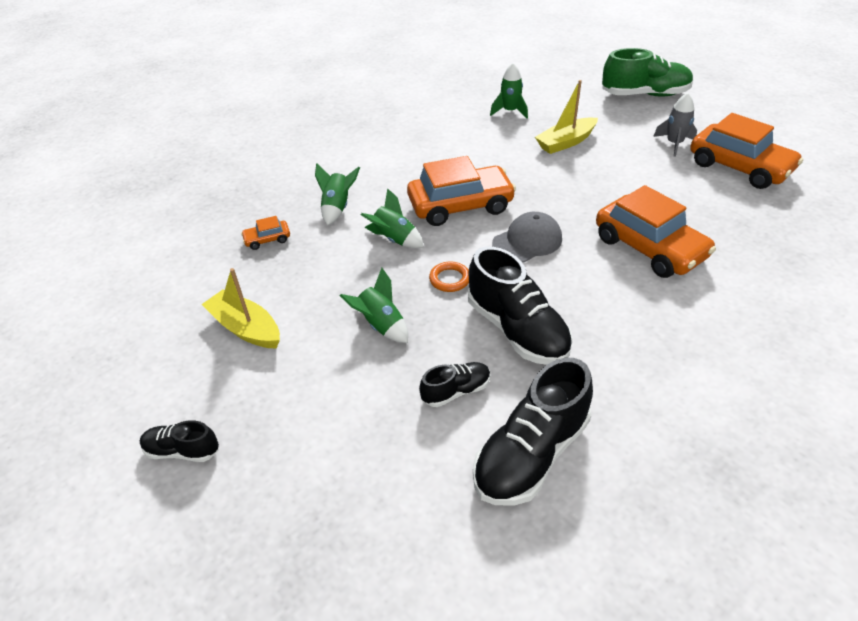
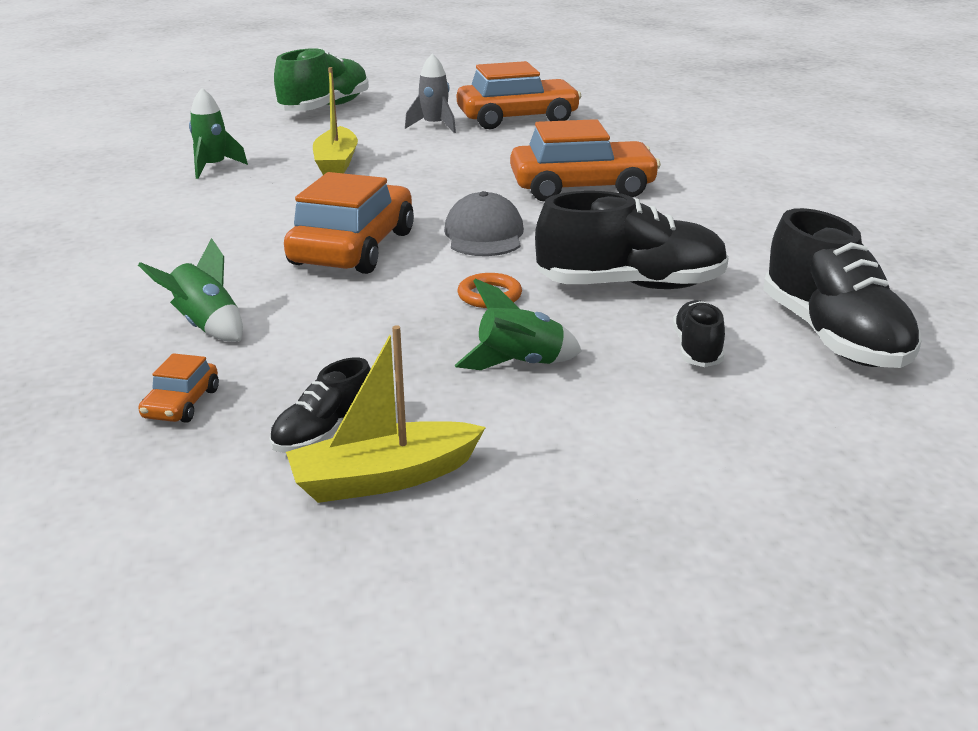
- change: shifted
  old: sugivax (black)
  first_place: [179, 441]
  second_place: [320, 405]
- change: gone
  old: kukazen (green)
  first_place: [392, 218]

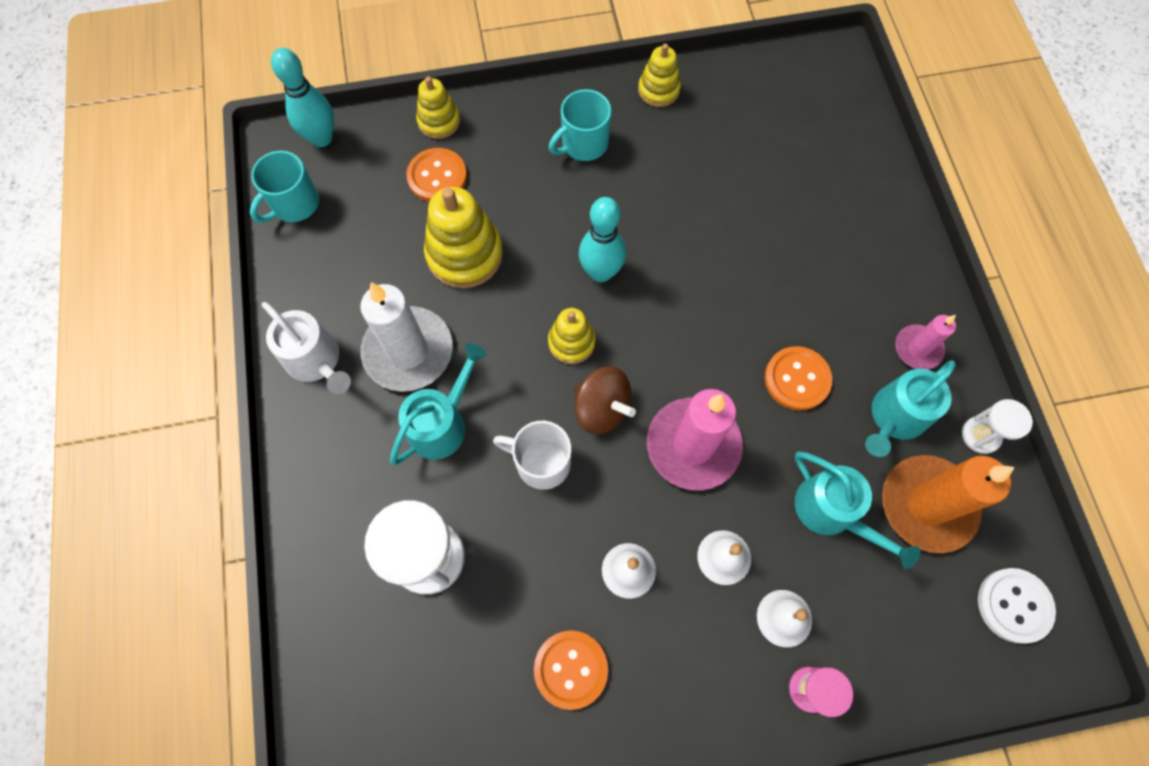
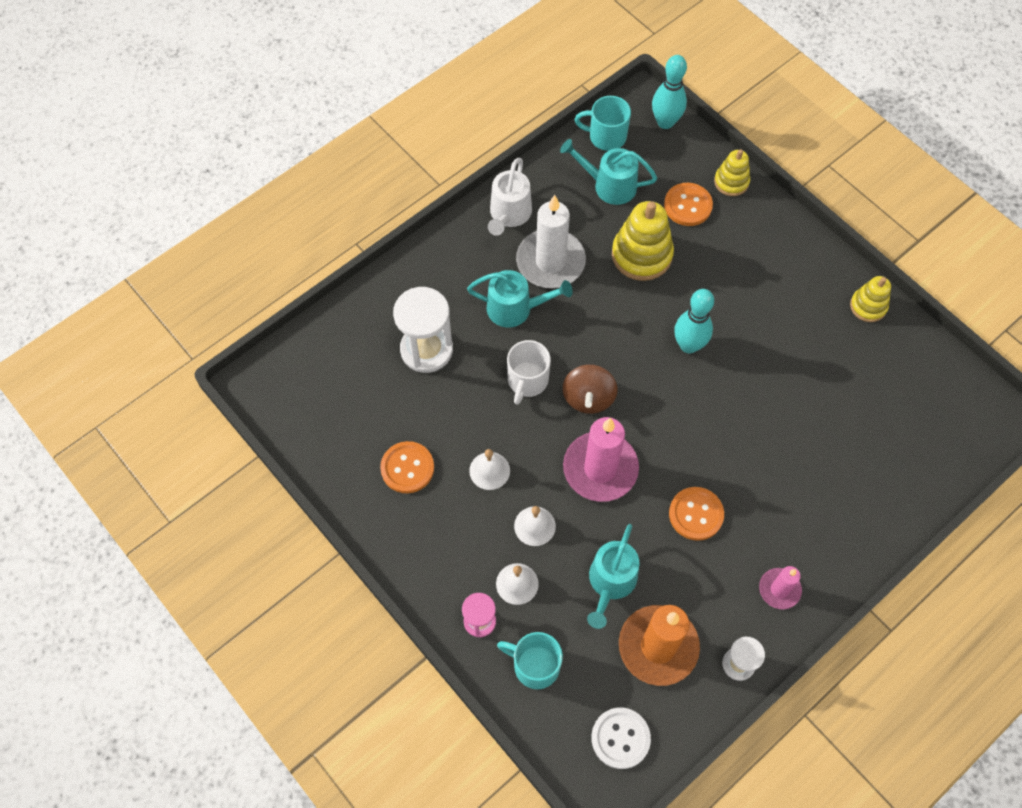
- change: shifted
  old: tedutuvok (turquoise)
  first_place: [580, 125]
  second_place: [530, 660]
- change: rotated
  old: tedutuvok (white)
  first_place: [532, 455]
  second_place: [529, 372]
  degrees: -150
- change: shifted
  old: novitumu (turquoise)
  first_place: [910, 408]
  second_place: [608, 172]
- change: gone
  old: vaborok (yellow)
  first_place: [572, 336]

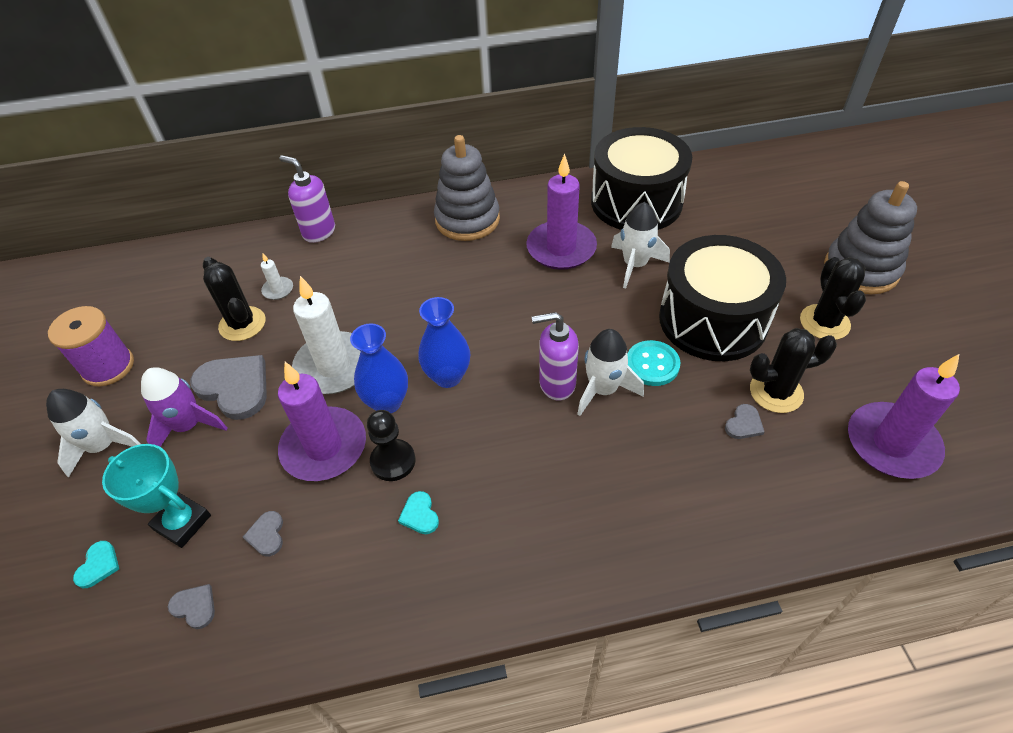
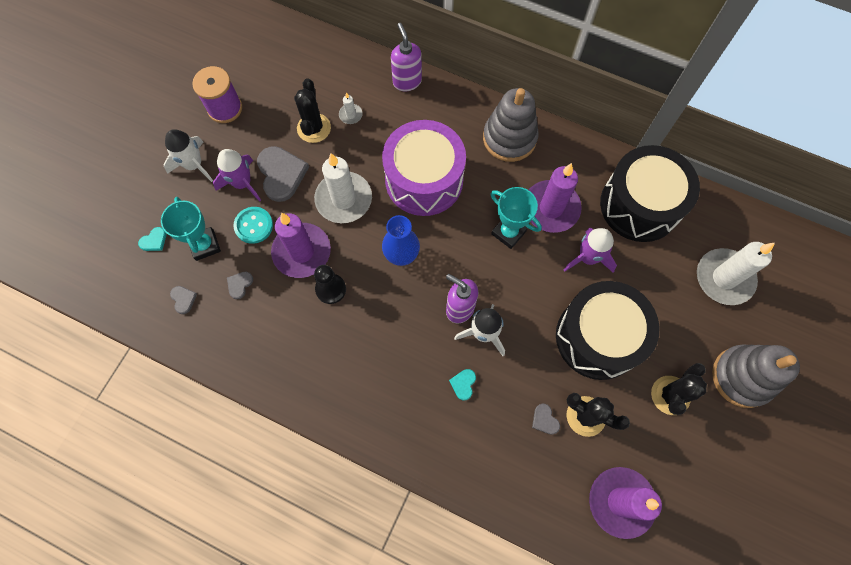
- change: shifted
  old: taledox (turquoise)
  first_place: [654, 363]
  second_place: [253, 225]
- change: new
  new: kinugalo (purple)
  second_place: [424, 168]
- change: shifted
  old: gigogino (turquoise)
  first_place: [418, 512]
  second_place: [462, 385]
- change: new
  new: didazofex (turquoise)
  second_place: [516, 218]
- change: rotated
  old: gigogino (grey)
  first_place: [744, 421]
  second_place: [546, 419]
  degrees: 75
- change: repainted
  old: kukazen (white)
  new: kukazen (purple)
  first_place: [640, 245]
  second_place: [590, 250]
- change: new
  new: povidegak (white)
  second_place: [736, 273]
- change: gone
  old: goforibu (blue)
  first_place: [379, 368]

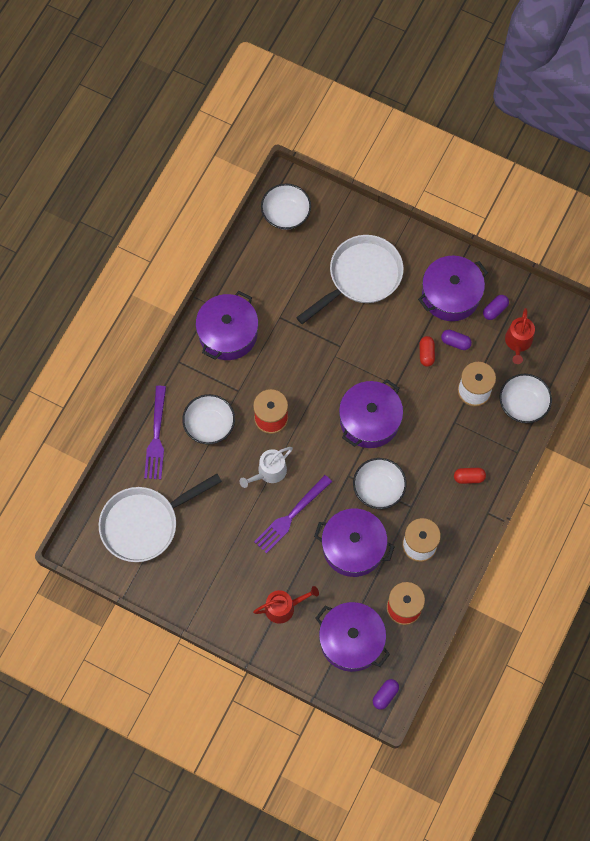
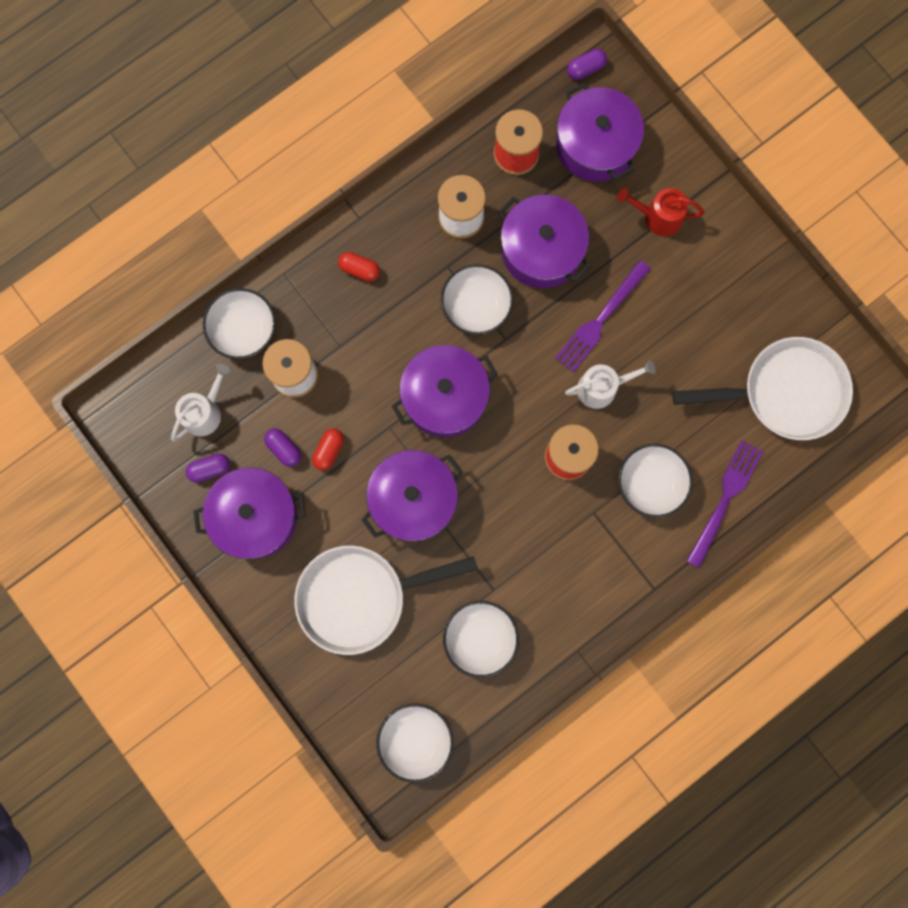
- change: repainted
  old: novitumu (red)
  new: novitumu (white)
  first_place: [520, 336]
  second_place: [200, 402]
- change: shifted
  old: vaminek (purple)
  first_place: [227, 325]
  second_place: [412, 496]
- change: new
  new: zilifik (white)
  second_place: [481, 639]
- change: rotated
  old: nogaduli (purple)
  first_place: [293, 514]
  second_place: [603, 316]
  degrees: 150

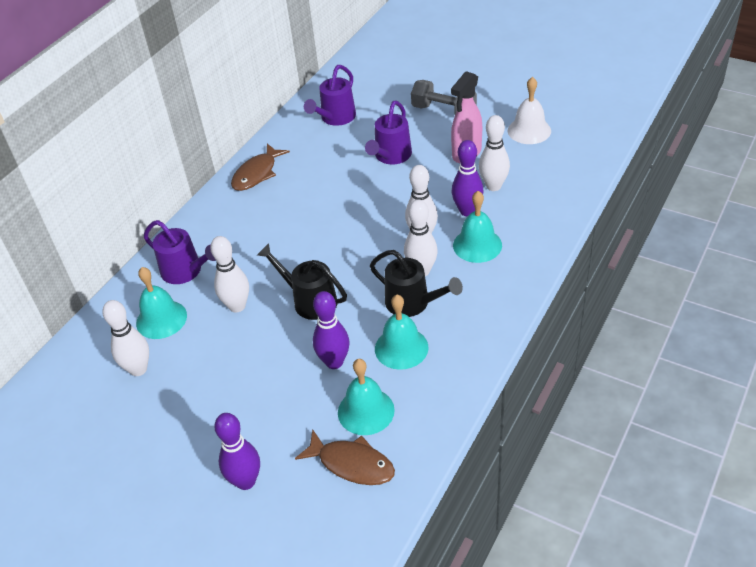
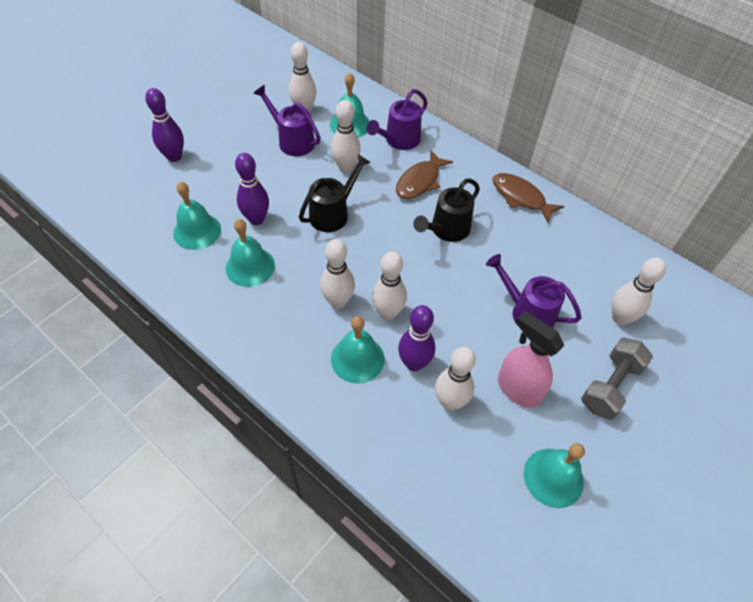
- change: shifted
  old: novitumu (purple)
  first_place: [330, 95]
  second_place: [287, 120]
- change: shifted
  old: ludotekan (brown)
  first_place: [345, 457]
  second_place: [424, 174]
- change: shifted
  old: novitumu (black)
  first_place: [416, 283]
  second_place: [446, 210]
- change: repainted
  old: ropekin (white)
  new: ropekin (turquoise)
  first_place: [529, 110]
  second_place: [554, 475]
- change: new
  new: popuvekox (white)
  second_place: [639, 291]

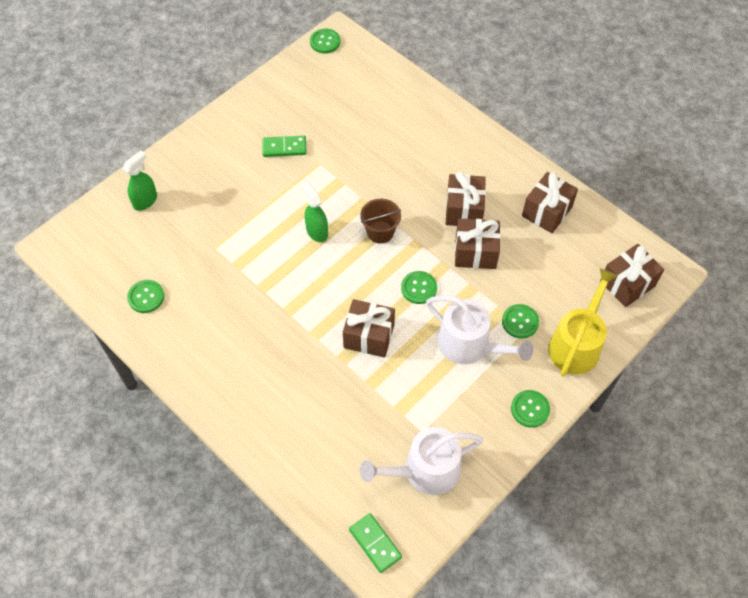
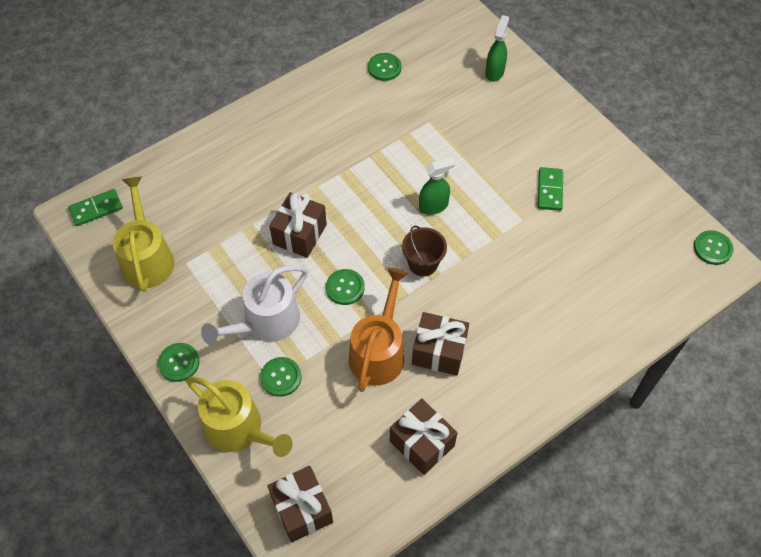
- change: repainted
  old: novitumu (white)
  new: novitumu (yellow)
  first_place: [421, 461]
  second_place: [143, 234]
- change: swapped
  old: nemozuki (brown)
  new: novitumu (orange)
  first_place: [478, 243]
  second_place: [378, 330]
- change: rotated
  old: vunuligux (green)
  first_place: [140, 180]
  second_place: [497, 48]
  degrees: -120

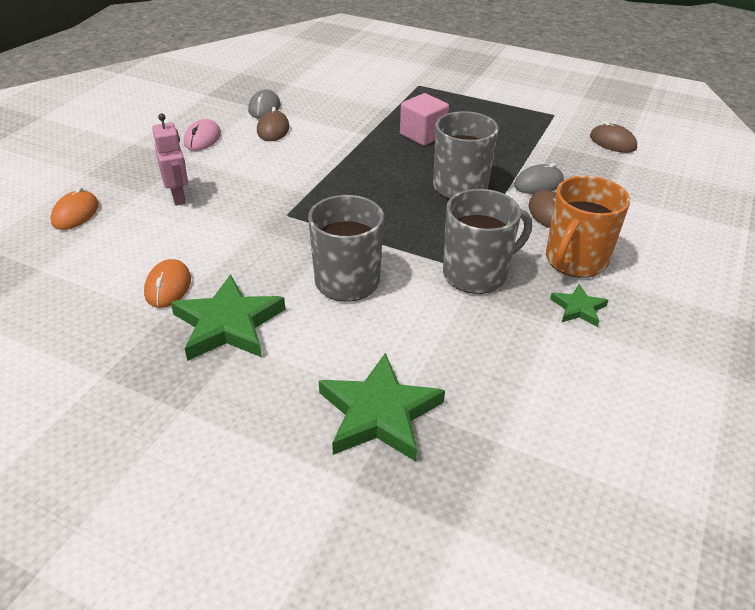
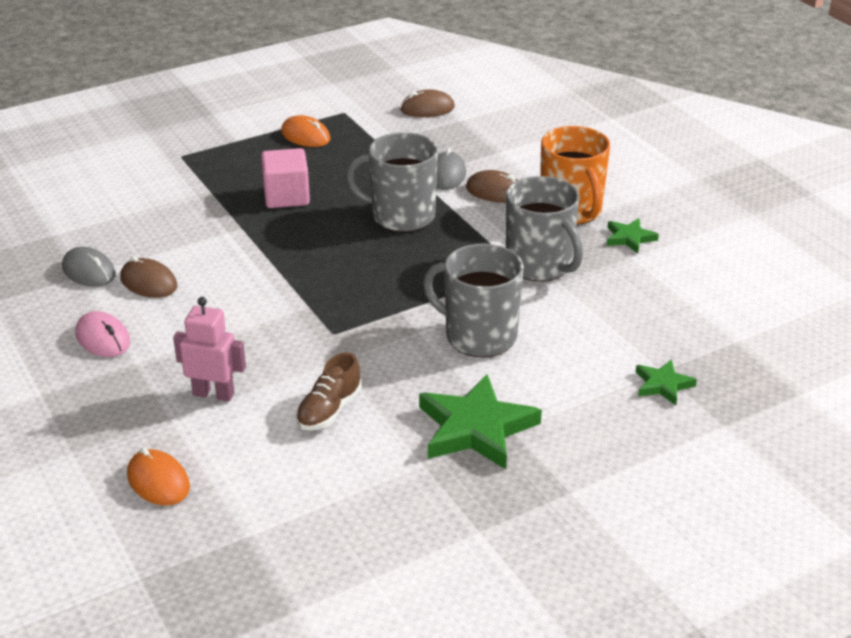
- change: shifted
  old: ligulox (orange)
  first_place: [167, 283]
  second_place: [306, 131]
- change: new
  new: sugivax (brown)
  second_place: [329, 391]
- change: rotated
  old: tedutuvok (grey)
  first_place: [487, 241]
  second_place: [544, 228]
  degrees: 135
- change: scaled
  old: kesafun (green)
  first_place: [382, 407]
  second_place: [666, 382]
  factor: 0.51

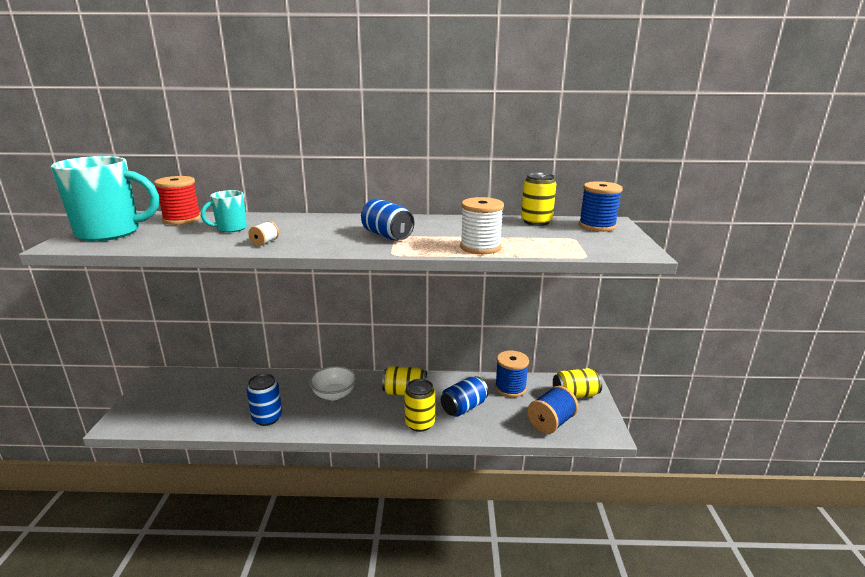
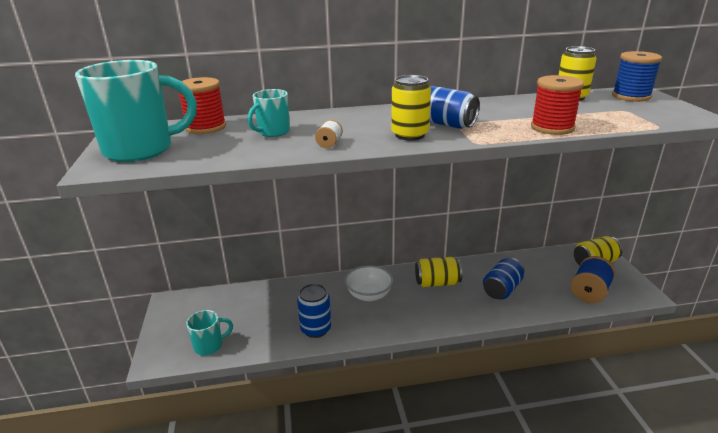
- change: new
  new: tedutuvok (turquoise)
  second_place: [209, 333]
- change: shifted
  old: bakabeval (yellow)
  first_place: [419, 405]
  second_place: [411, 108]
- change: repainted
  old: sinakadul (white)
  new: sinakadul (red)
  first_place: [482, 225]
  second_place: [557, 105]
- change: gone
  old: sinakadul (blue)
  first_place: [512, 374]

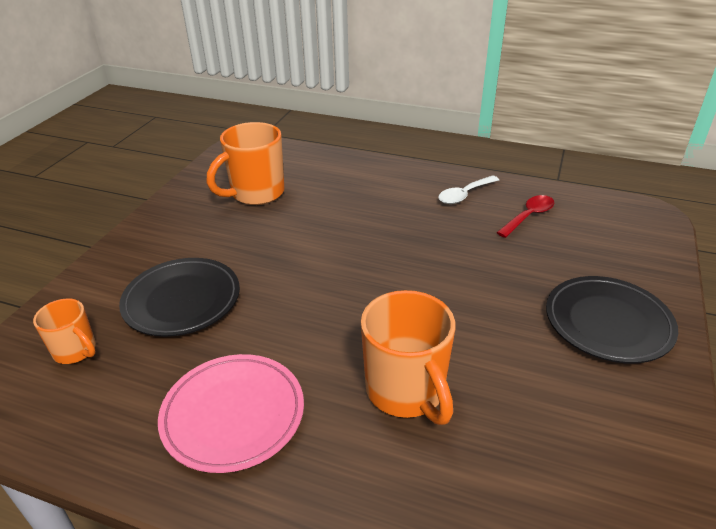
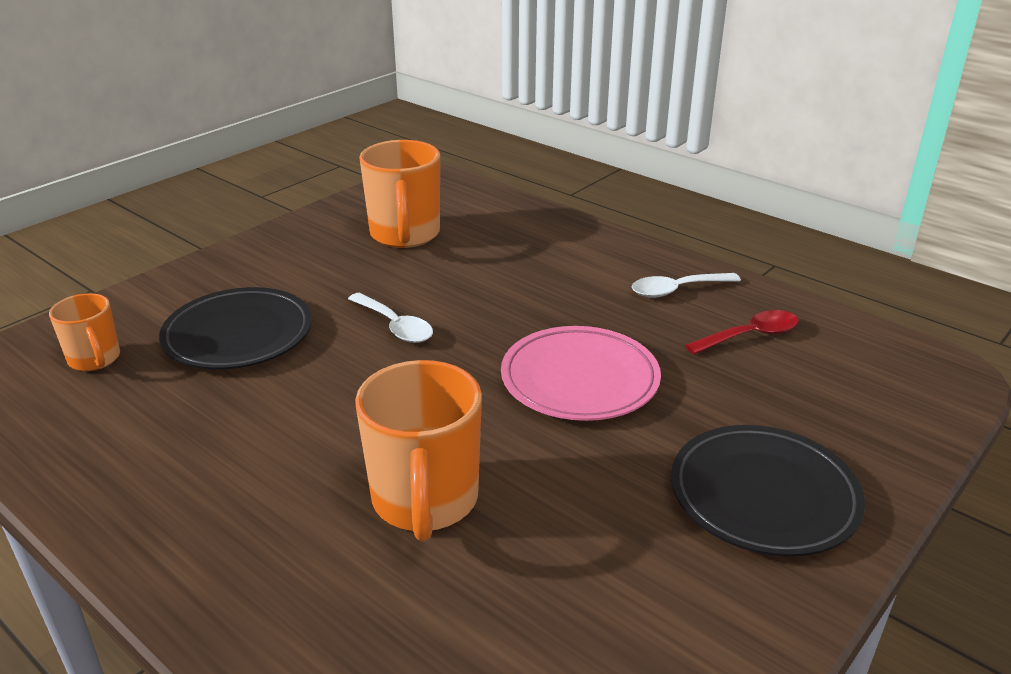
- change: new
  new: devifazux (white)
  second_place: [390, 317]
- change: rotated
  old: tedutuvok (orange)
  first_place: [245, 163]
  second_place: [399, 194]
  degrees: -75
- change: shifted
  old: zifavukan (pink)
  first_place: [231, 413]
  second_place: [581, 373]

